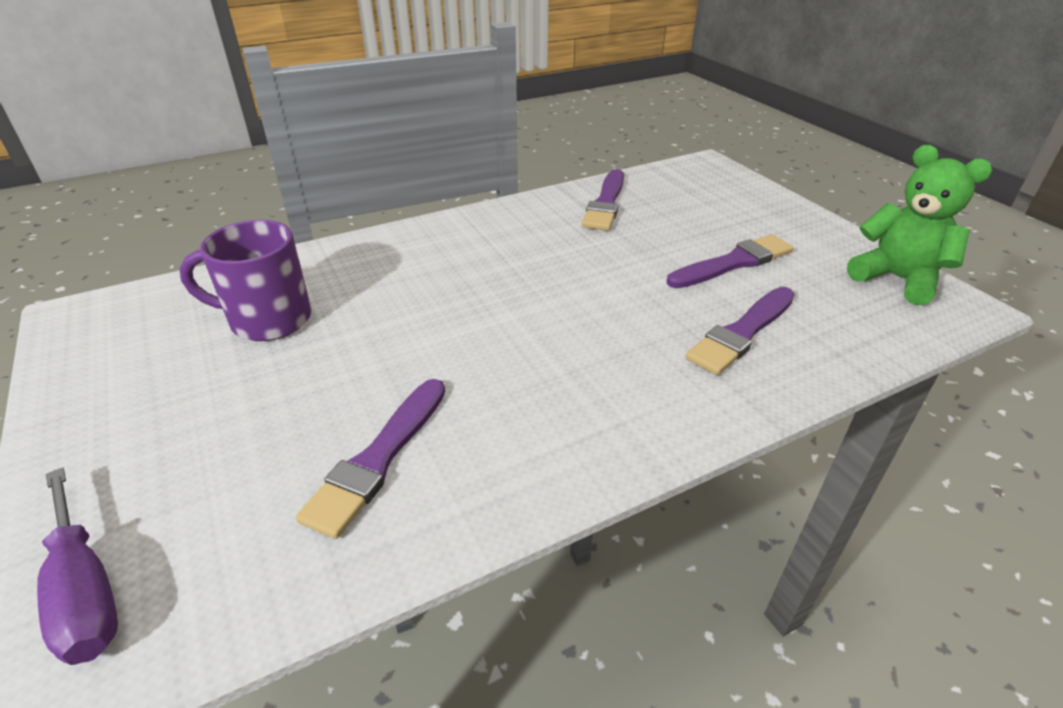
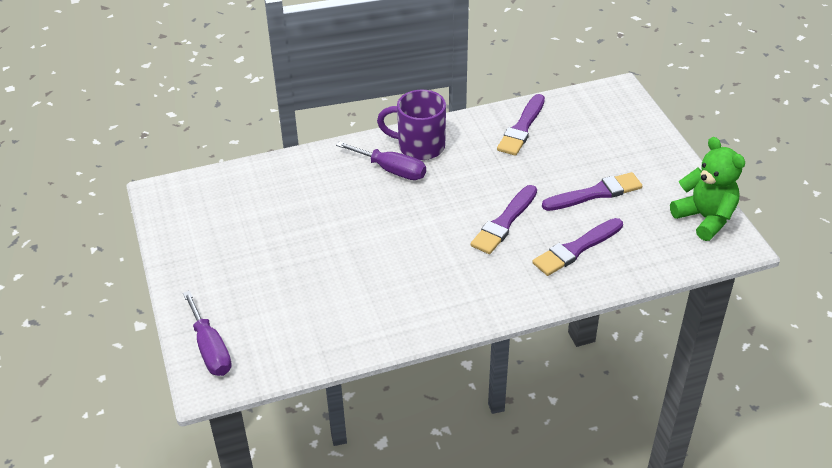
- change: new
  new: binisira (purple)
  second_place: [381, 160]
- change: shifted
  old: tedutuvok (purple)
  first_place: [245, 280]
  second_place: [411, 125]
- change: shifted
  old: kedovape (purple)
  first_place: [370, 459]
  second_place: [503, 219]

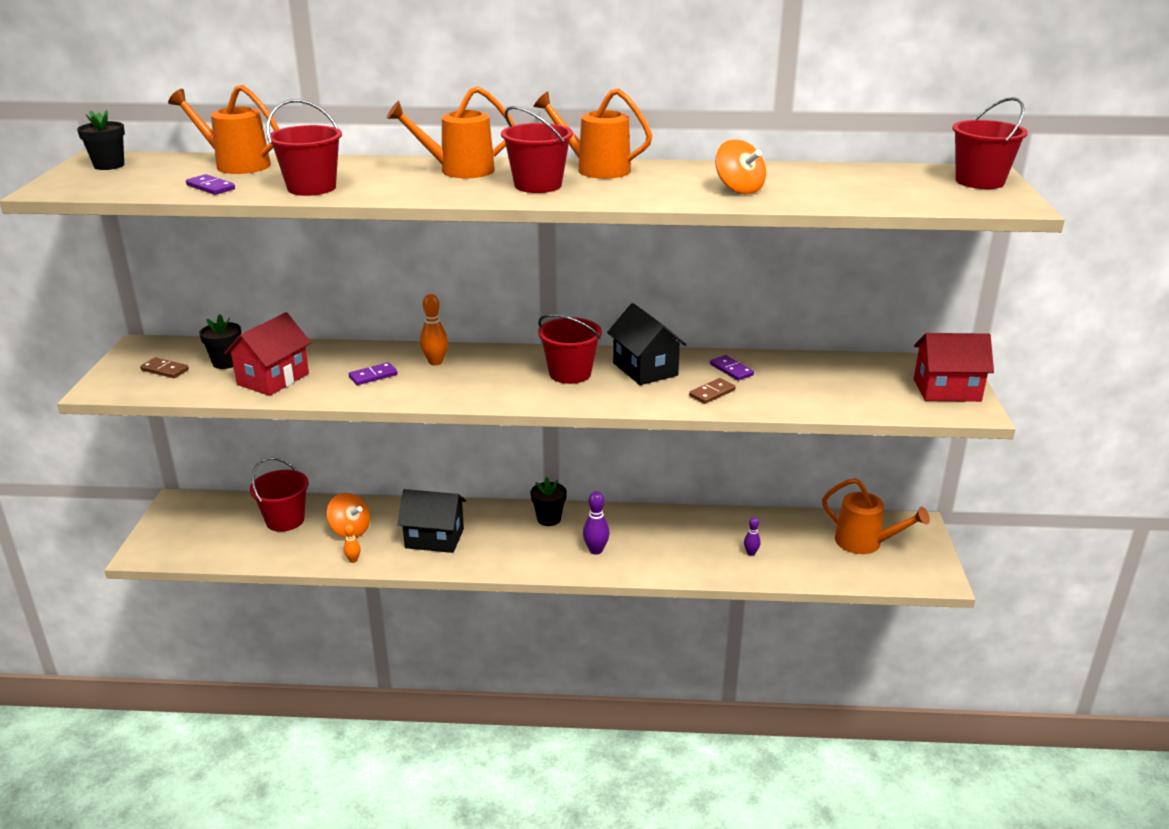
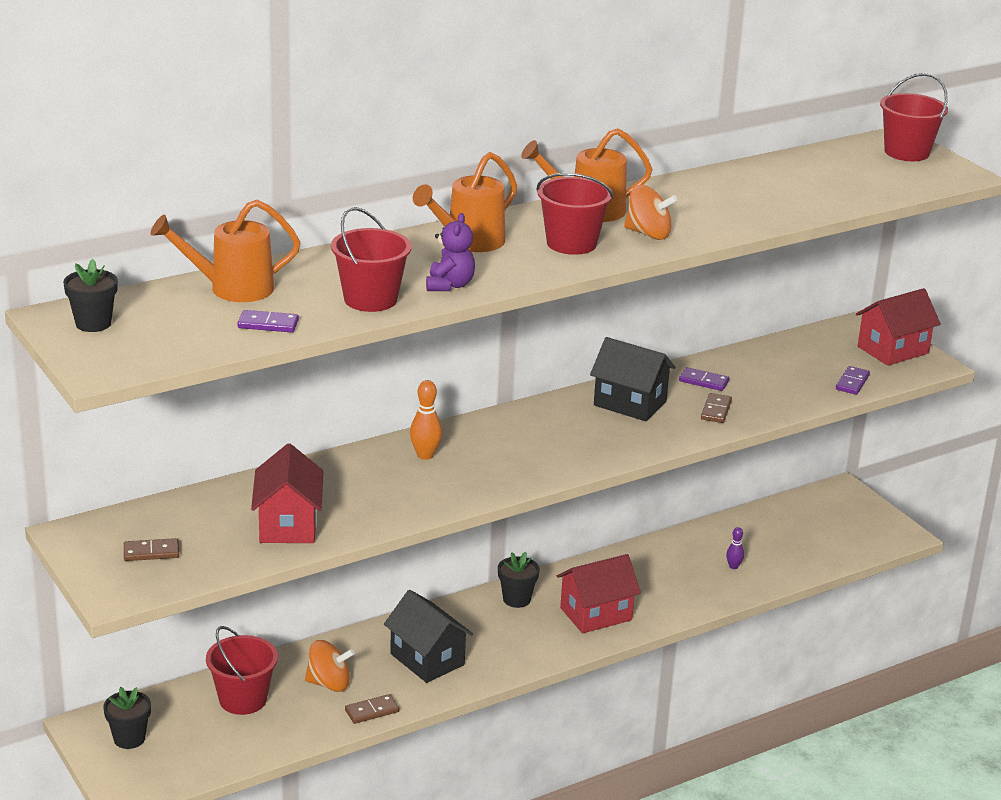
- change: shifted
  old: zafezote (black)
  first_place: [220, 341]
  second_place: [127, 718]
- change: swapped
  old: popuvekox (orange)
  new: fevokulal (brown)
  first_place: [352, 543]
  second_place: [372, 709]
- change: rotated
  old: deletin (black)
  first_place: [431, 521]
  second_place: [428, 636]
  degrees: 75
- change: new
  new: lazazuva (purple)
  second_place: [450, 252]
- change: swapped
  old: popuvekox (purple)
  new: deletin (red)
  first_place: [596, 523]
  second_place: [599, 593]
- change: shifted
  old: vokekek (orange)
  first_place: [740, 166]
  second_place: [651, 212]
- change: shifted
  old: fevokulal (purple)
  first_place: [373, 373]
  second_place: [853, 380]
- change: gone
  old: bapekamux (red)
  first_place: [570, 349]
- change: gone
  old: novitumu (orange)
  first_place: [876, 516]

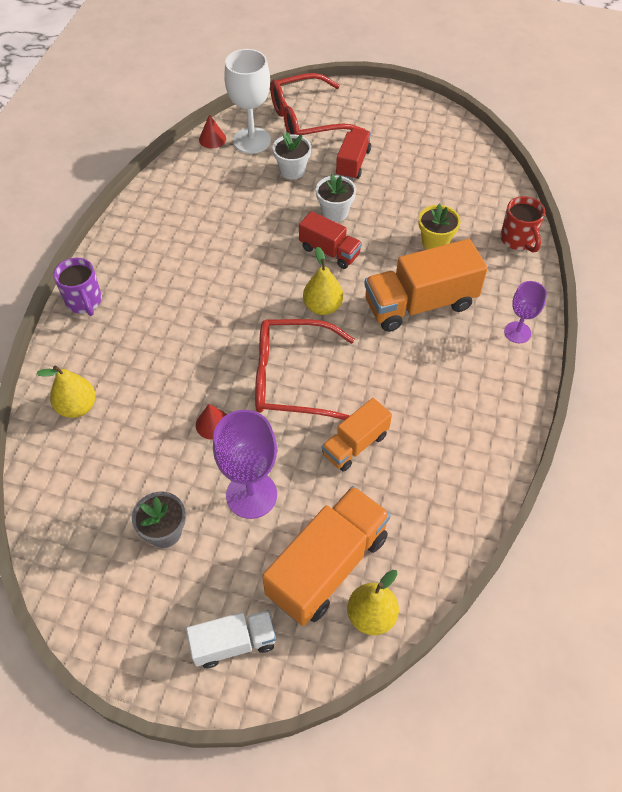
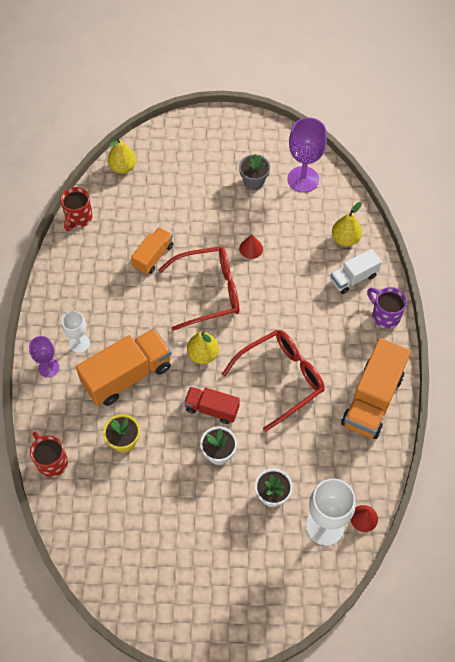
- change: new
  new: tedutuvok (red)
  second_place: [76, 209]
- change: new
  new: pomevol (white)
  second_place: [76, 332]
- change: shifted
  old: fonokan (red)
  first_place: [317, 104]
  second_place: [273, 381]
- change: shifted
  old: pomevol (purple)
  first_place: [245, 464]
  second_place: [307, 155]
- change: shifted
  old: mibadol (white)
  first_place: [231, 639]
  second_place: [356, 271]
- change: shifted
  old: mibadol (orange)
  first_place: [326, 556]
  second_place: [376, 388]
- change: gone
  old: mibadol (red)
  first_place: [353, 154]

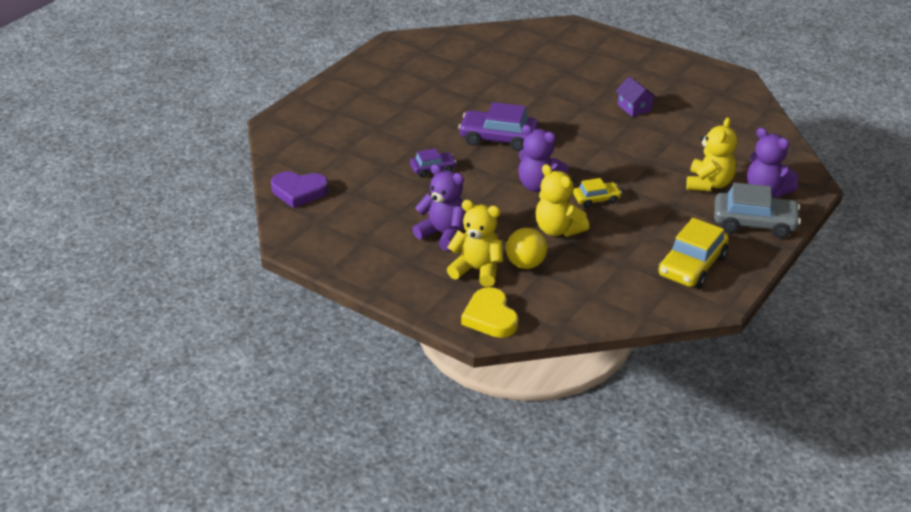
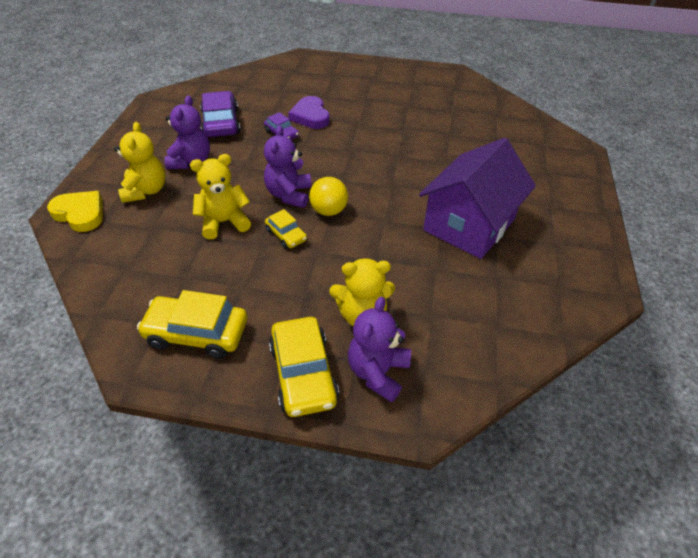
- change: rotated
  old: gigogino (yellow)
  first_place: [489, 312]
  second_place: [75, 211]
  degrees: 75
- change: rotated
  old: lazazuva (yellow)
  first_place: [562, 200]
  second_place: [220, 196]
  degrees: 45
- change: shifted
  old: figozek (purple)
  first_place: [498, 126]
  second_place: [220, 114]
- change: repainted
  old: figozek (grey)
  new: figozek (yellow)
  first_place: [757, 210]
  second_place: [304, 367]
- change: shifted
  old: gigogino (purple)
  first_place: [299, 189]
  second_place: [309, 112]
- change: shifted
  old: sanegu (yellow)
  first_place: [526, 248]
  second_place: [328, 196]
- change: scaled
  old: deletin (purple)
  first_place: [636, 96]
  second_place: [477, 198]
  factor: 2.47

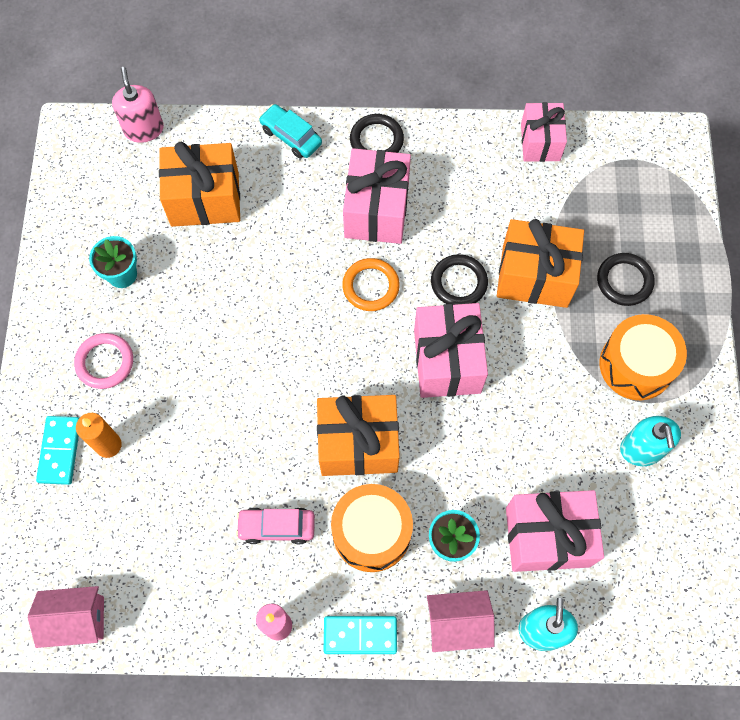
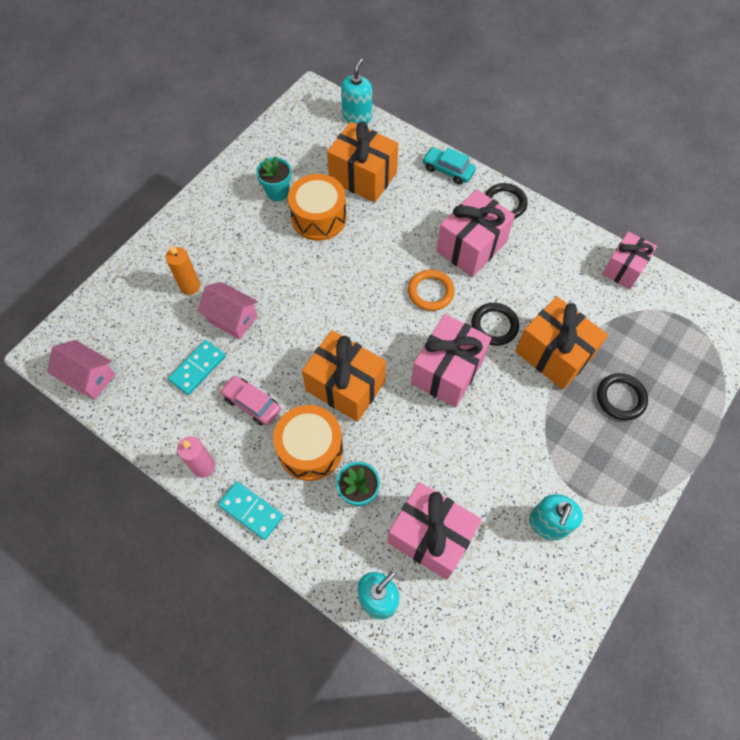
- change: shifted
  old: fevokulal (turquoise)
  first_place: [57, 450]
  second_place: [197, 367]
- change: shifted
  old: deletin (pink)
  first_place: [460, 621]
  second_place: [228, 310]
- change: shifted
  old: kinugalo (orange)
  first_place: [643, 357]
  second_place: [317, 207]
- change: repainted
  old: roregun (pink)
  new: roregun (turquoise)
  first_place: [138, 105]
  second_place: [356, 91]
- change: rotated
  old: figozek (turquoise)
  first_place: [290, 131]
  second_place: [449, 166]
  degrees: -45
- change: gone
  old: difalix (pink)
  first_place: [103, 361]

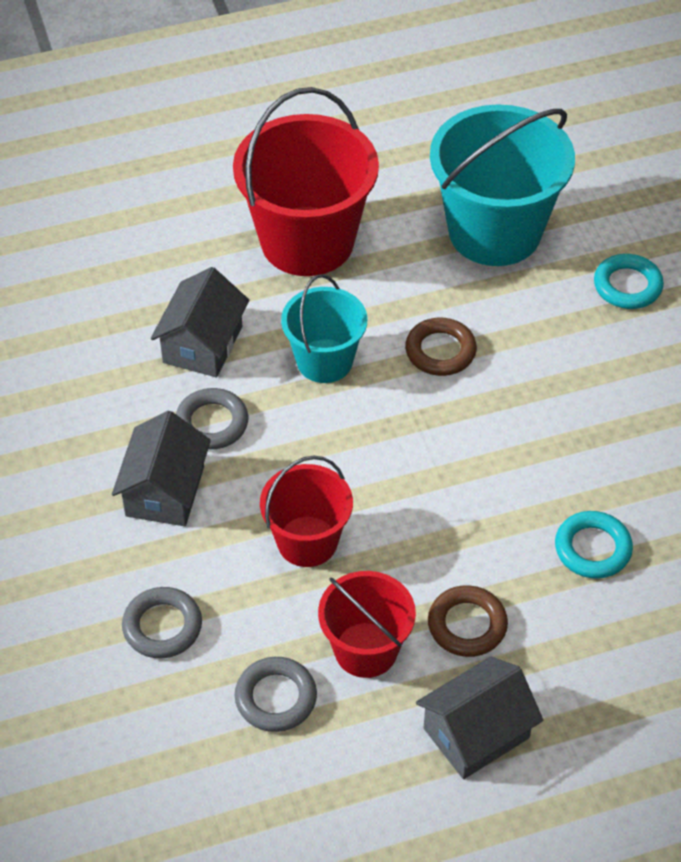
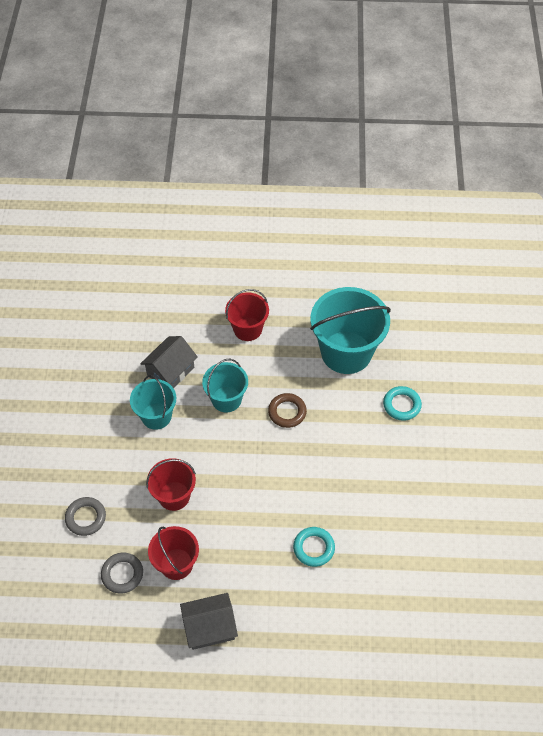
- change: swapped
  old: difalix (grey)
  new: bapekamux (turquoise)
  first_place: [212, 419]
  second_place: [153, 402]
- change: scaled
  old: bapekamux (red)
  first_place: [306, 181]
  second_place: [247, 315]
  factor: 0.57
- change: gone
  old: deletin (grey)
  first_place: [161, 468]
- change: gone
  old: difalix (brown)
  first_place: [468, 621]

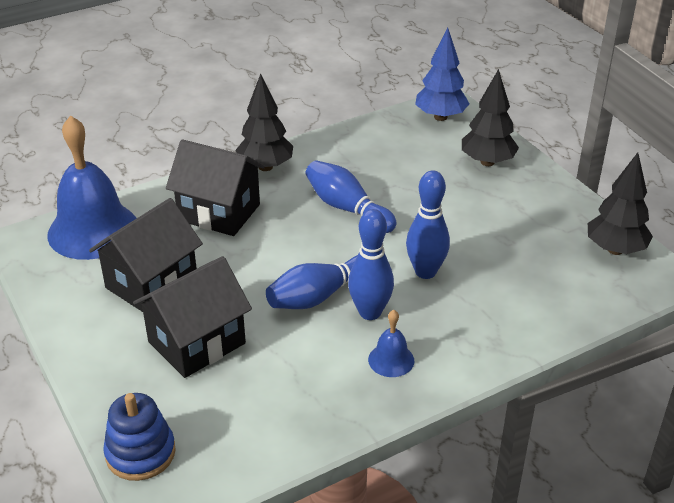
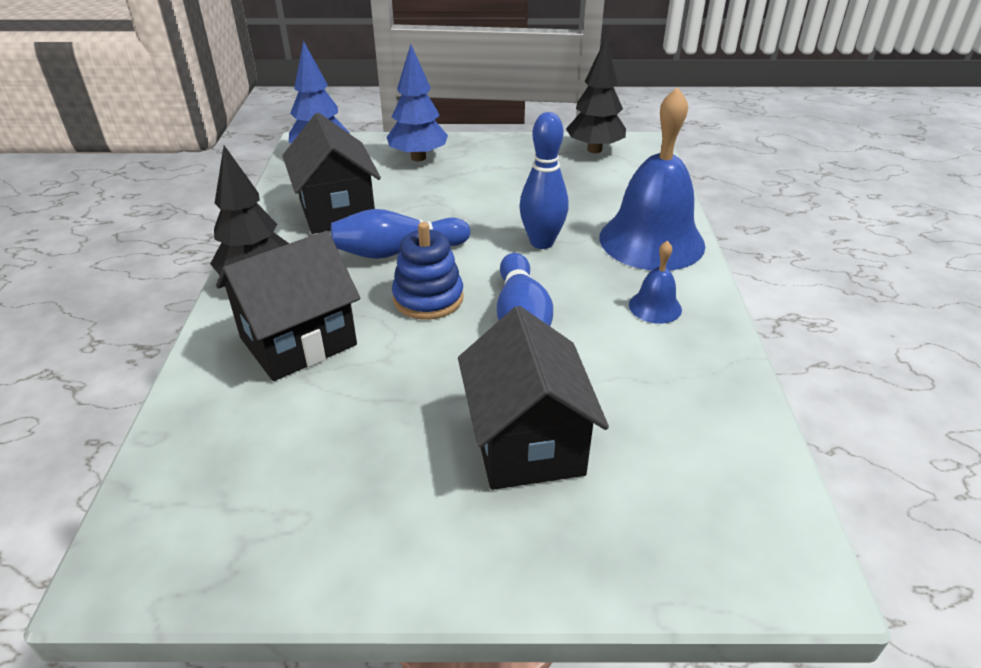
- change: shifted
  old: deletin (black)
  first_place: [146, 255]
  second_place: [331, 173]
- change: repainted
  old: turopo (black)
  new: turopo (blue)
  first_place: [490, 117]
  second_place: [417, 102]
- change: shifted
  old: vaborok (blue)
  first_place: [139, 437]
  second_place: [428, 271]
- change: shifted
  old: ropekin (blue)
  first_place: [92, 187]
  second_place: [652, 179]
- change: gone
  old: popuvekox (blue)
  first_place: [371, 264]

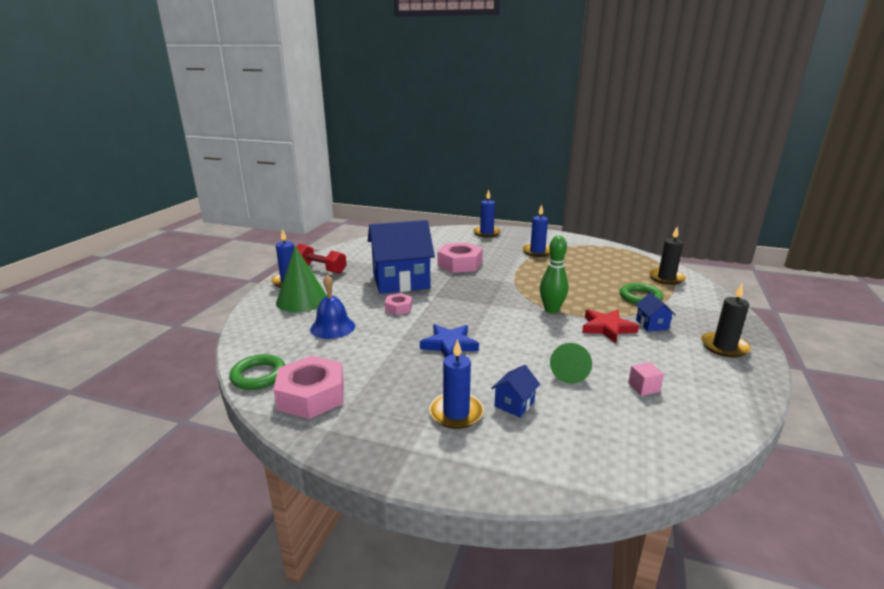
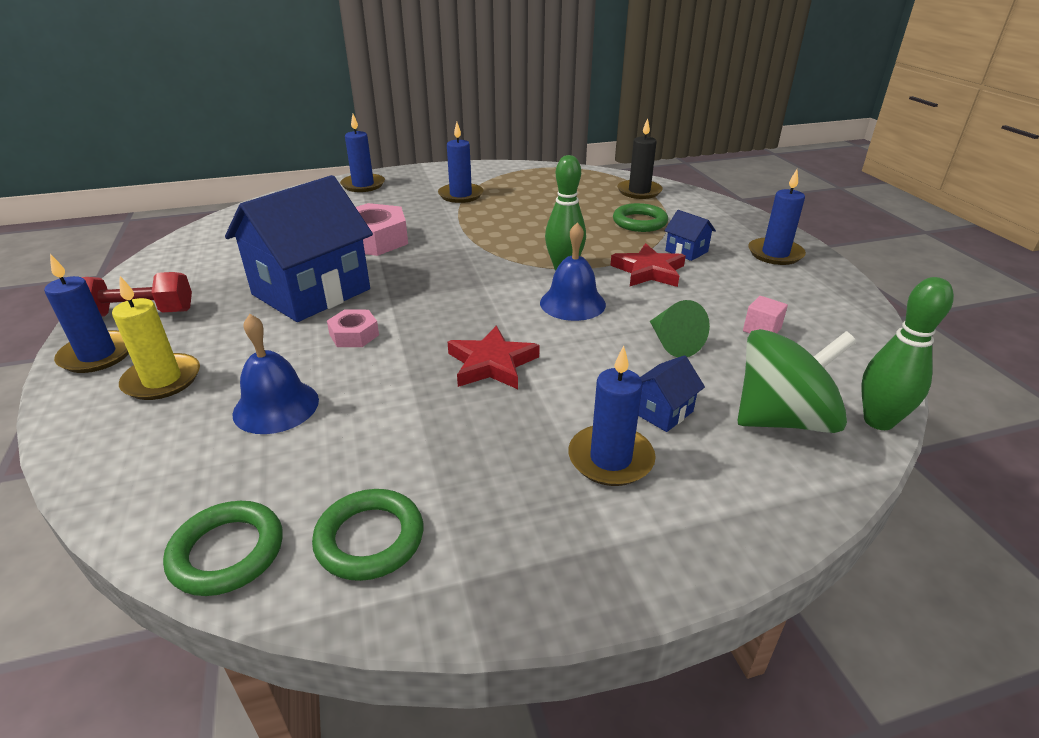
- change: swapped
  old: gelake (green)
  new: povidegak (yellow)
  first_place: [301, 279]
  second_place: [156, 338]
- change: swapped
  old: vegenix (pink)
  new: difalix (green)
  first_place: [309, 387]
  second_place: [367, 535]
- change: repainted
  old: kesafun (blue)
  new: kesafun (red)
  first_place: [449, 341]
  second_place: [494, 357]
- change: new
  new: ropekin (blue)
  second_place: [573, 271]
- change: rotated
  old: deletin (blue)
  first_place: [515, 391]
  second_place: [671, 393]
  degrees: 45
- change: new
  new: vokekek (green)
  second_place: [797, 381]
- change: repainted
  old: povidegak (black)
  new: povidegak (blue)
  first_place: [726, 321]
  second_place: [777, 217]
- change: new
  new: popuvekox (green)
  second_place: [907, 353]

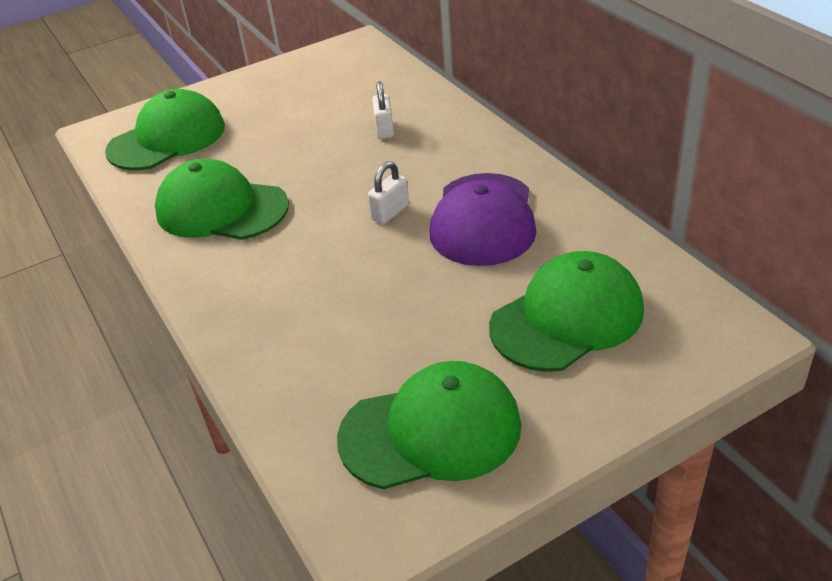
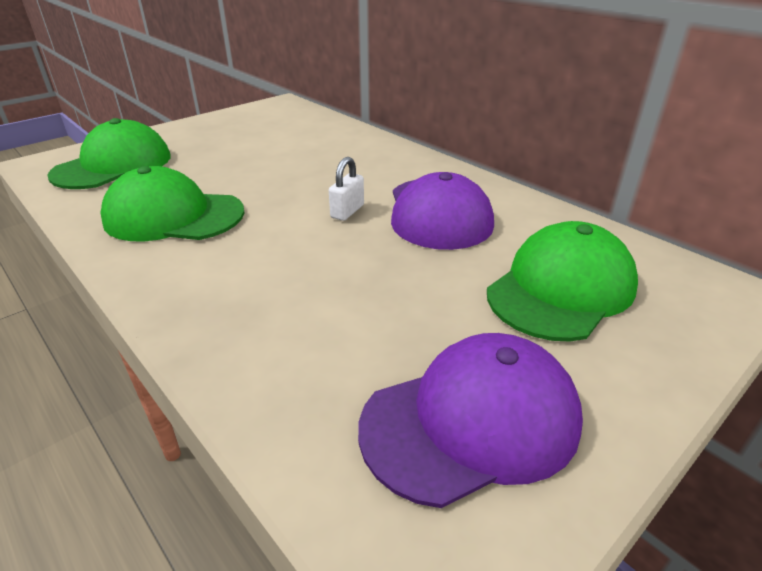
- change: repainted
  old: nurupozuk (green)
  new: nurupozuk (purple)
  first_place: [429, 425]
  second_place: [470, 420]
- change: gone
  old: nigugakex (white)
  first_place: [383, 110]

